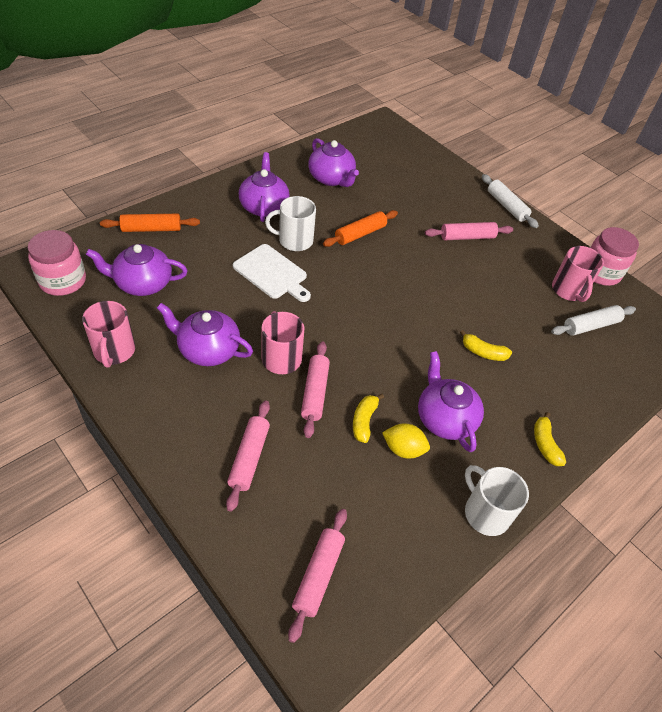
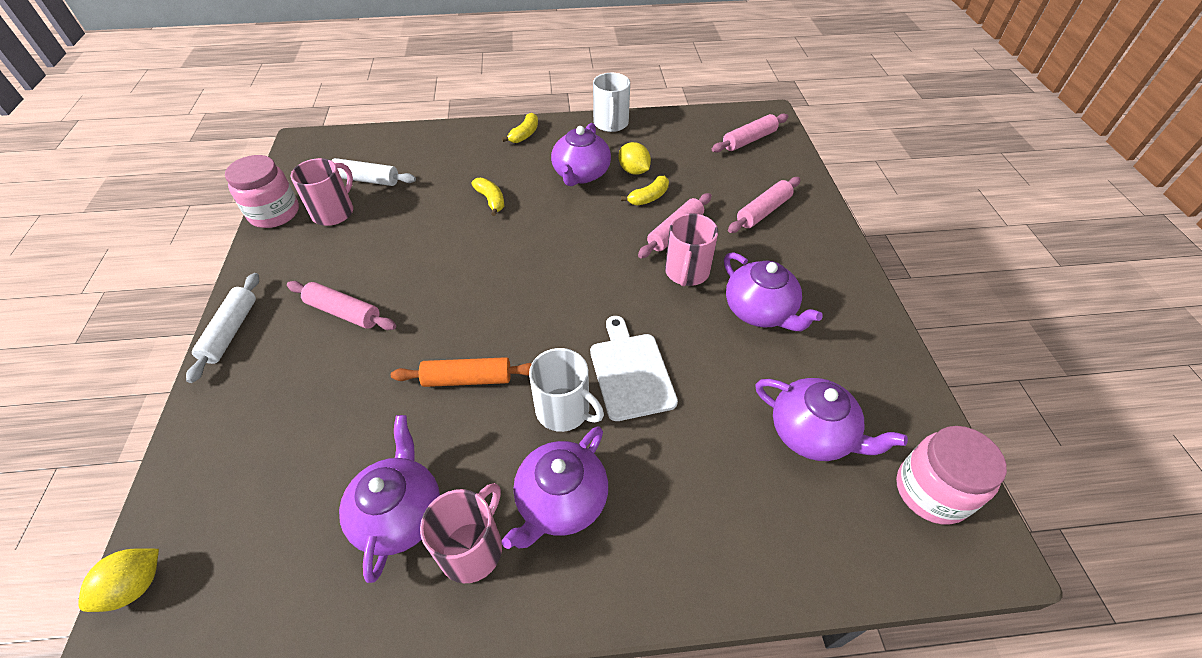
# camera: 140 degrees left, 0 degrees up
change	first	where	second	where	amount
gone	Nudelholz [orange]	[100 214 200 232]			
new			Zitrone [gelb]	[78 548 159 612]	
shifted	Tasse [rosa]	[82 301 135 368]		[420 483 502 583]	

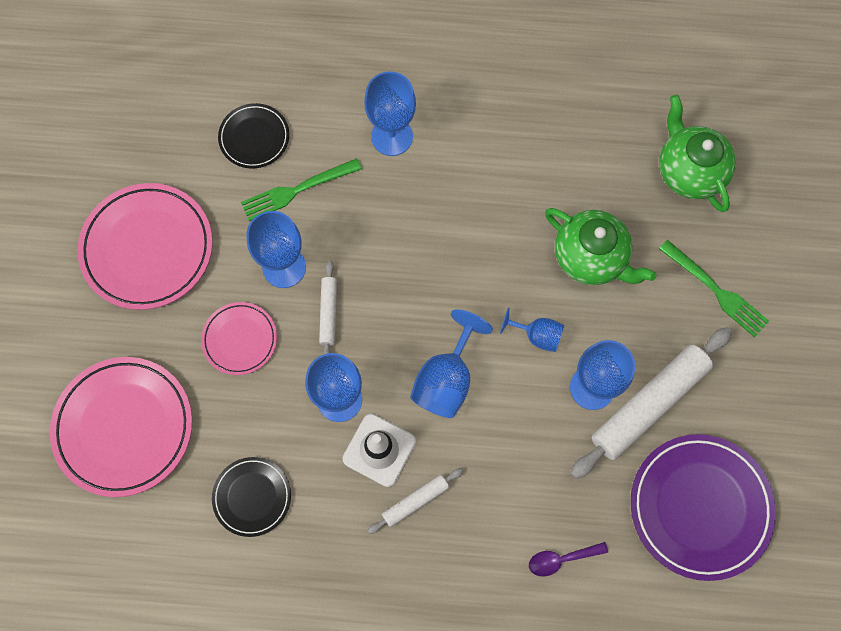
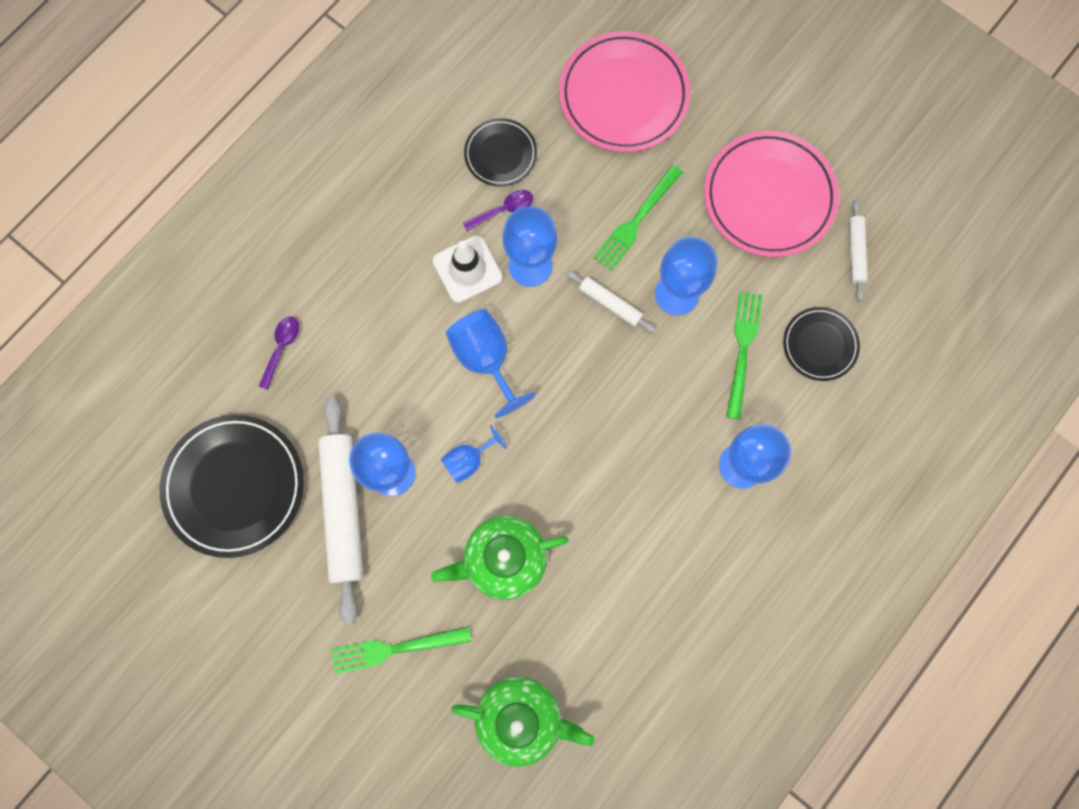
# camera: 125 degrees right, 5 degrees up
change	first	where	second	where	amount
new			Löffel [lila]	[463 190 533 231]	
shifted	Nudelholz [weiß]	[367 468 463 534]		[849 200 868 301]	
swapped	Teller [rosa]	[201 302 277 375]	Gabel [grün]	[593 165 683 271]	
repainted	Teller [lila]	[631 434 776 581]	Teller [schwarz]	[160 415 304 558]	

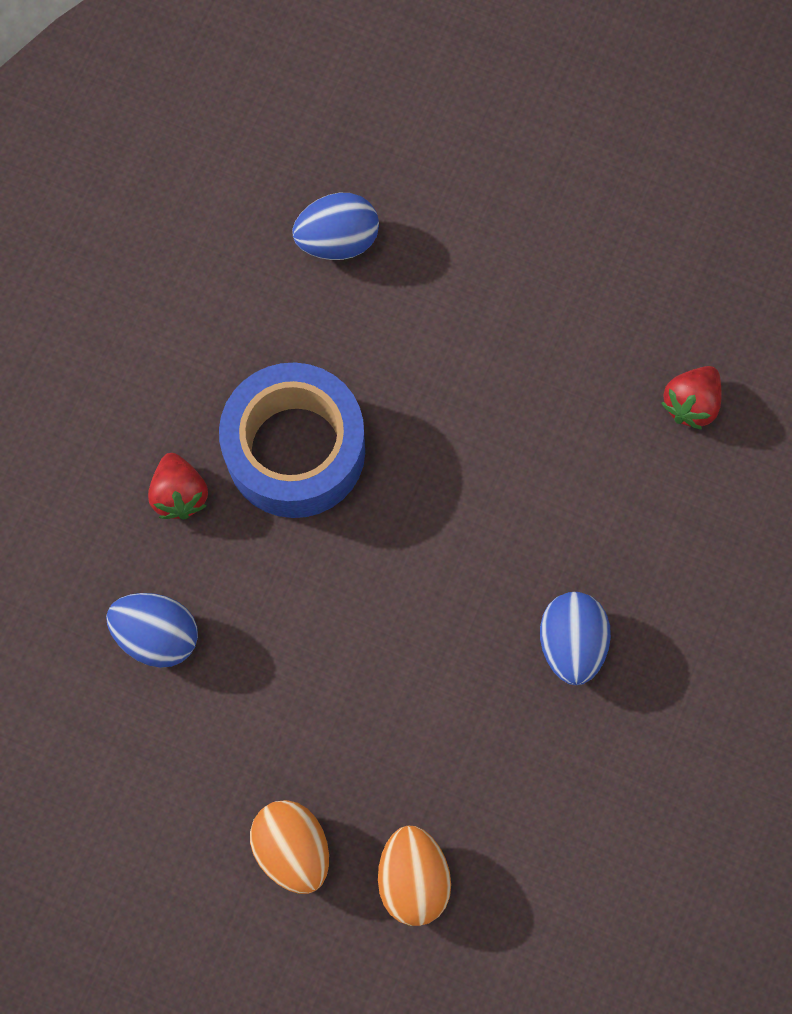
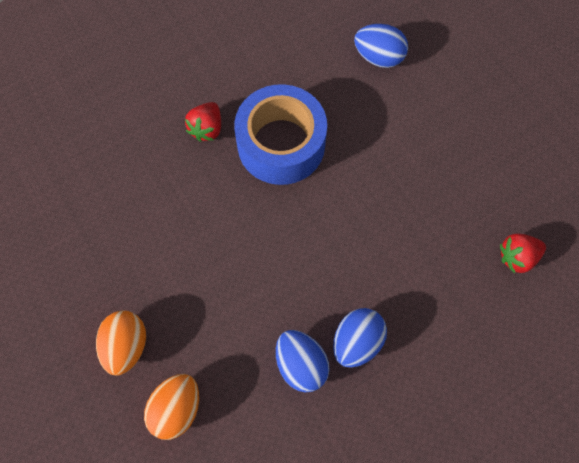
# camera: 35 degrees right, 5 degrees down
change	first	where	second	where	amount
shifted	Ei [blau]	[106 593 198 668]		[276 330 330 392]	

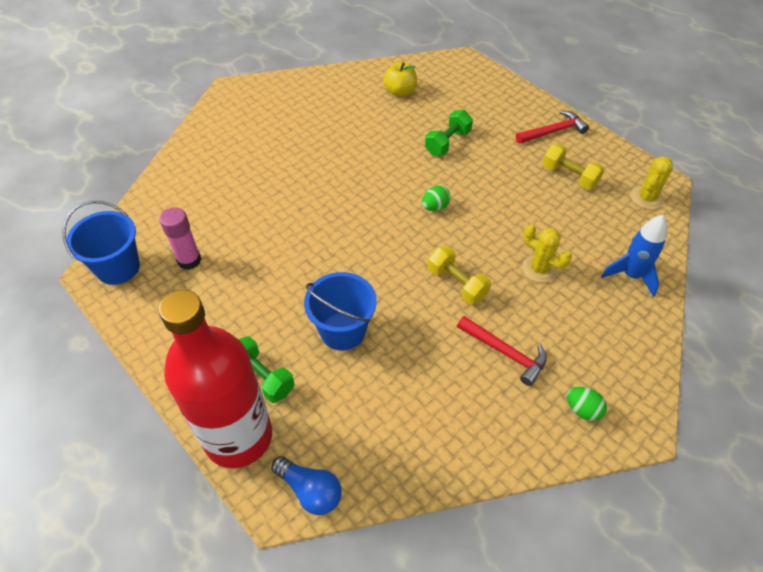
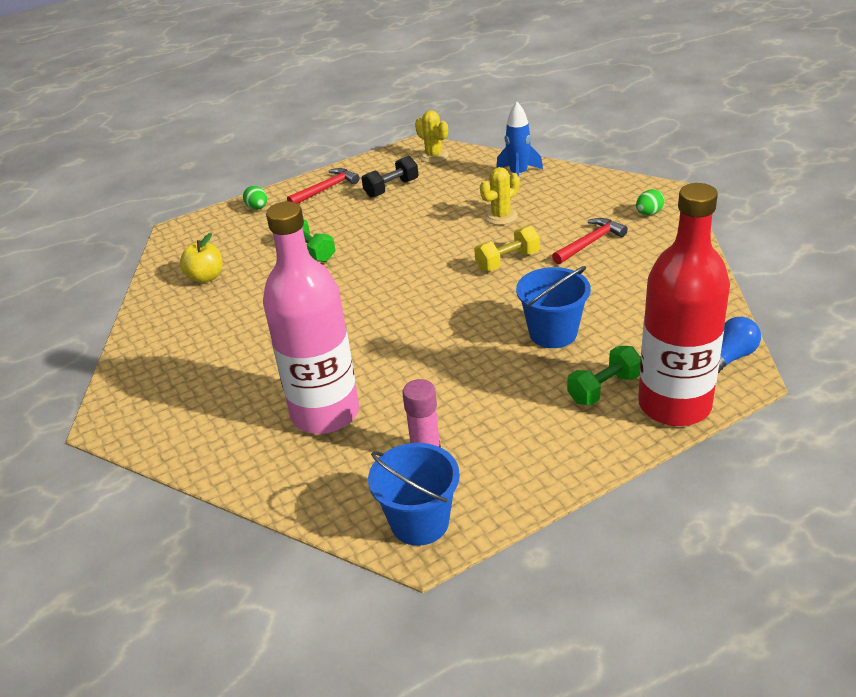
# camera: 75 degrees left, 15 degrees down
change	first	where	second	where	amount
new			Flasche [rosa]	[263 201 359 434]	
shifted	Ei [grün]	[422 186 450 211]		[243 186 267 210]	
repainted	Hantel [gelb]	[542 144 604 190]	Hantel [schwarz]	[362 156 418 198]	
rotated	Hammer [rot]	[516 110 589 144]		[287 168 360 204]	60 degrees clockwise

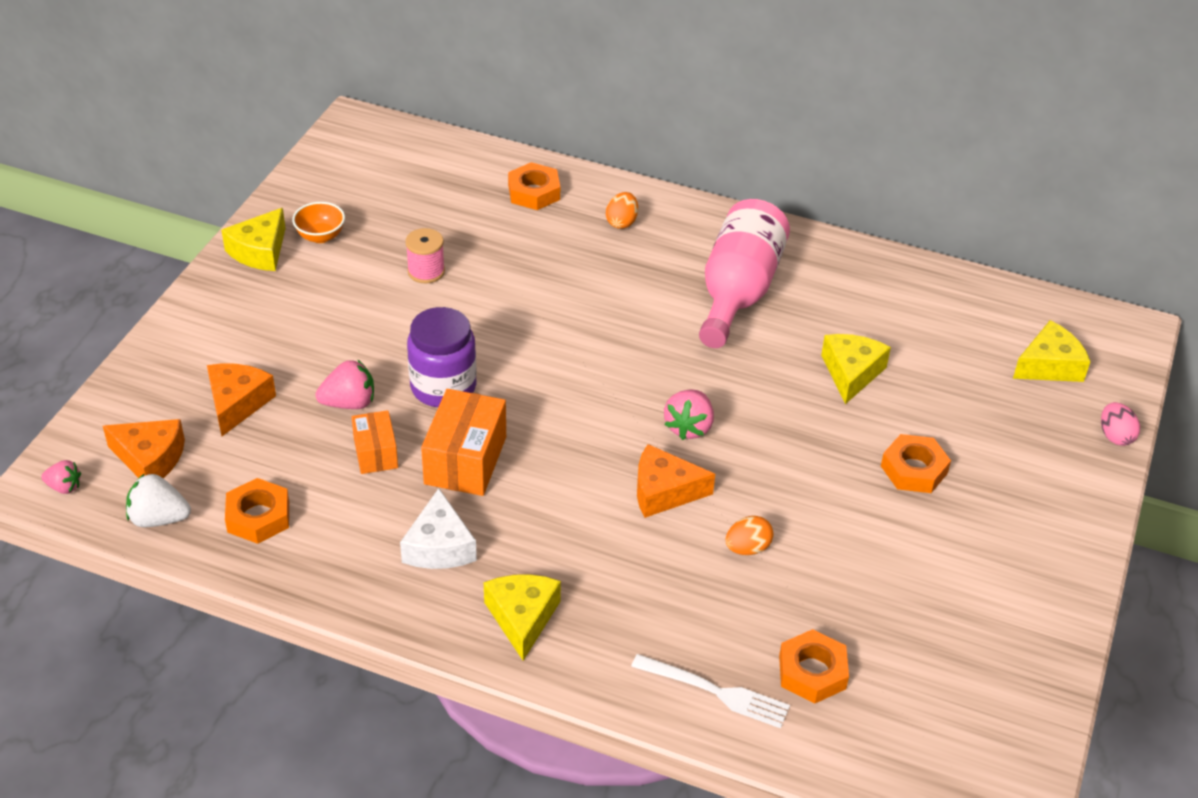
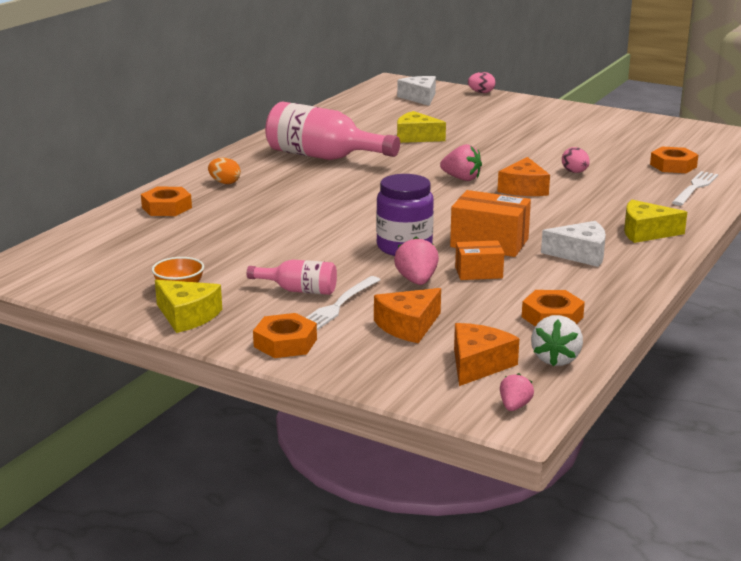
# camera: 80 degrees left, 20 degrees down
change	first	where	second	where	amount
gone	Garnrolle [rosa]	[405 228 445 283]			
new			Flasche [rosa]	[247 259 337 295]	
new			Gabel [weiß]	[306 276 380 330]	
shifted	Sechskantmutter [orange]	[881 434 951 493]		[253 313 317 358]	
repainted	Ei [orange]	[726 516 773 555]	Ei [rosa]	[562 147 590 173]	
repainted	Käse [gelb]	[1013 320 1091 382]	Käse [weiß]	[397 76 436 106]	
rotated	Käse [orange]	[207 363 276 436]		[374 288 441 343]	60 degrees counterclockwise

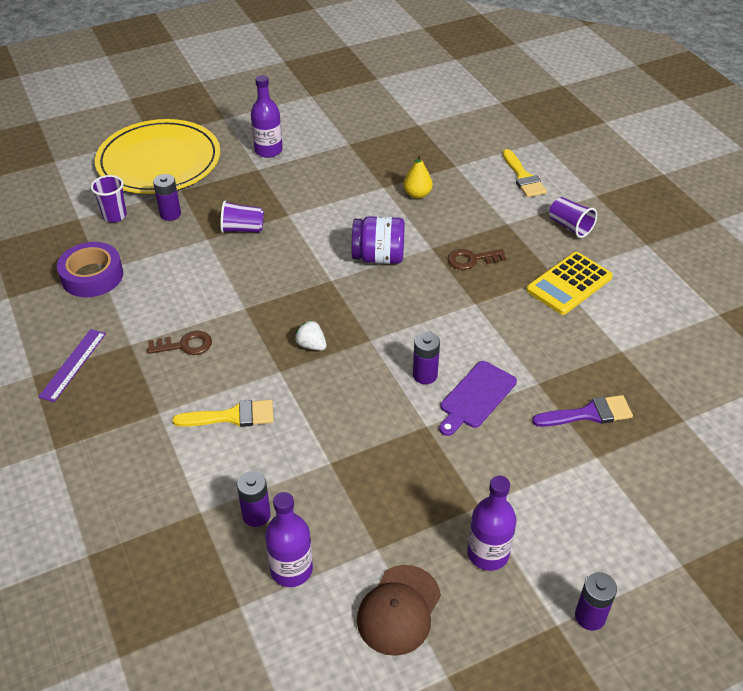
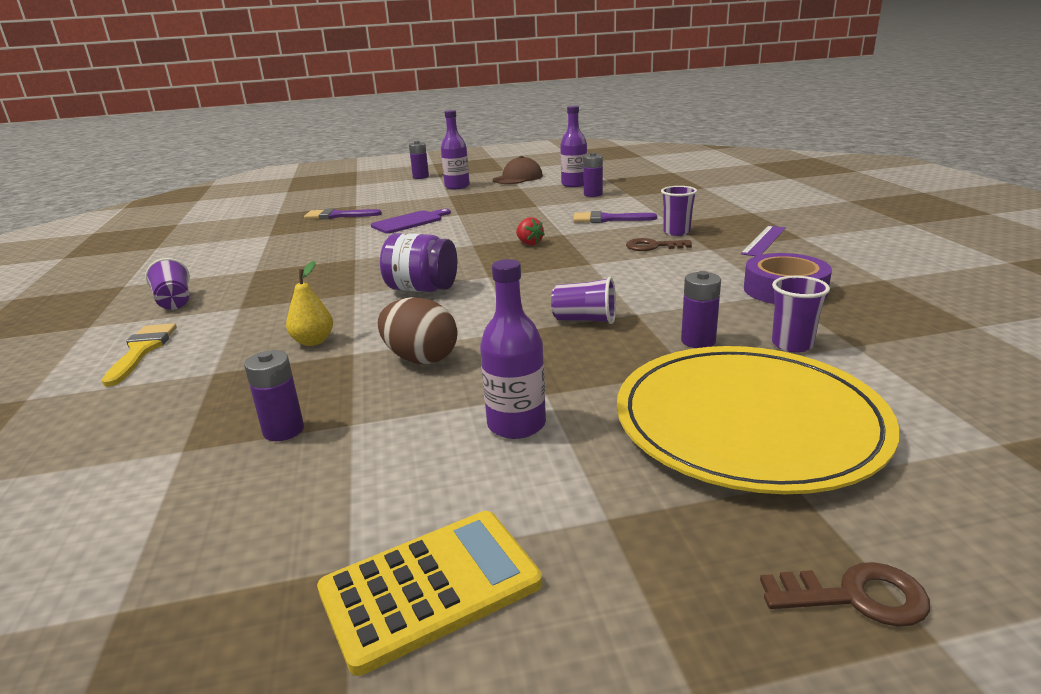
# camera: 165 degrees left, 20 degrees down
change	first	where	second	where	amount
new			Ei [braun]	[378 297 457 364]	
new			Becher [lila]	[661 186 697 236]	
shifted	Batterie [lila]	[413 332 440 384]		[244 350 304 441]	
shifted	Schlüssel [braun]	[447 249 506 270]		[760 562 930 627]	
shifted	Taschenrechner [gelb]	[526 252 613 315]		[317 511 542 676]	
repainted	Pinsel [gelb]	[173 400 274 427]	Pinsel [lila]	[573 211 657 223]	
repainted	Erdbeere [weiß]	[295 320 326 351]	Erdbeere [rot]	[516 217 545 245]	

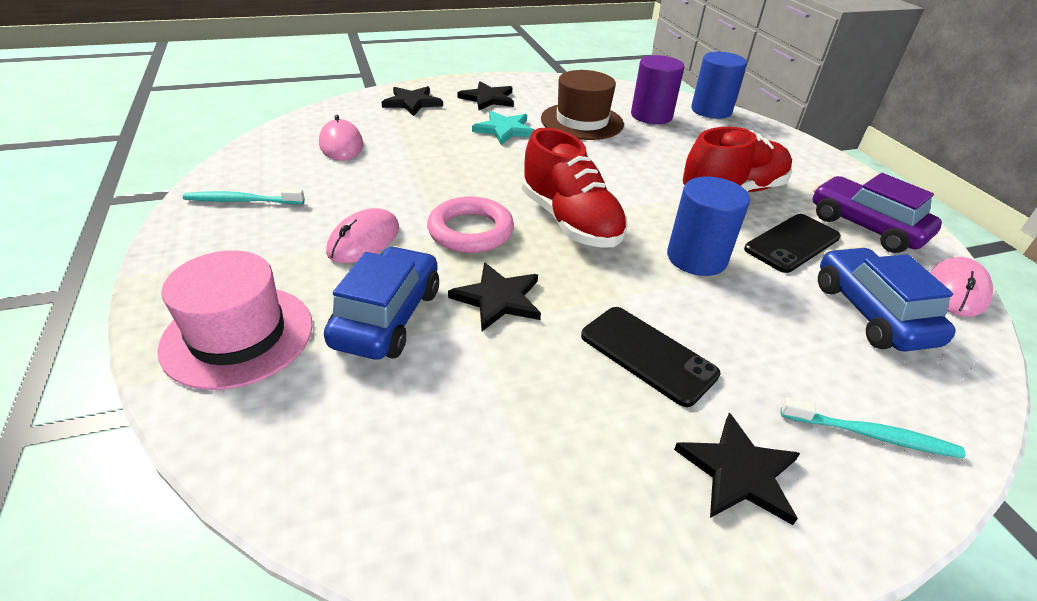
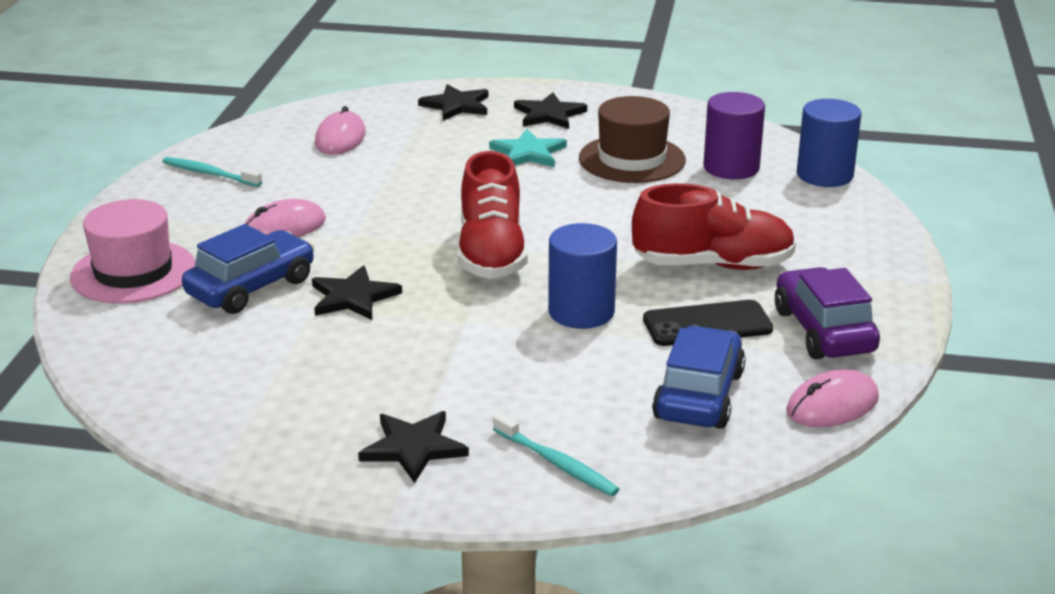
# camera: 30 degrees right, 10 degrees down
change	first	where	second	where	amount
gone	Ring [rosa]	[427 196 514 253]			
gone	Handy [schwarz]	[581 307 721 407]			

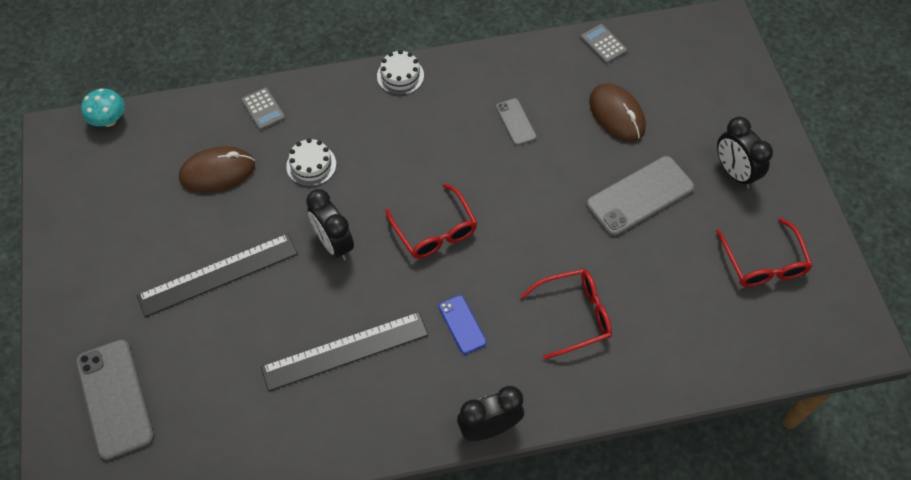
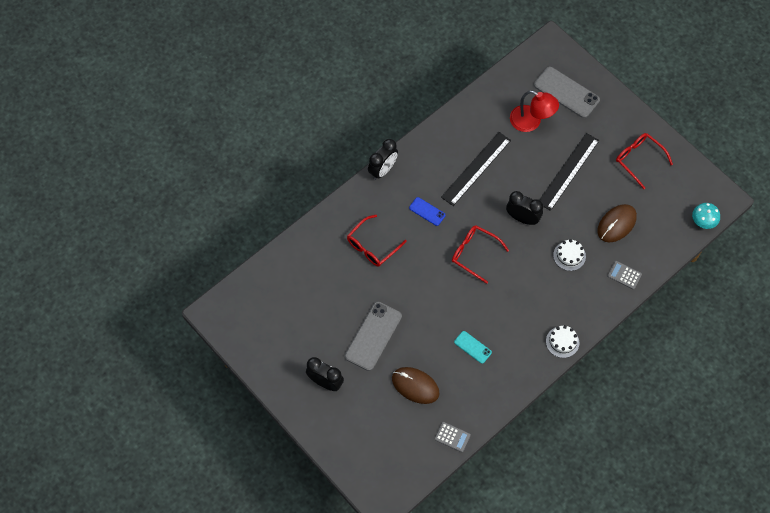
# camera: 150 degrees right, 5 degrees up
change	first	where	second	where	amount
new			Lampe [rot]	[510 90 559 132]	
shifted	Brille [rot]	[716 218 813 287]		[616 133 673 189]	
repainted	Handy [grau]	[496 98 537 146]	Handy [türkis]	[454 331 492 364]	

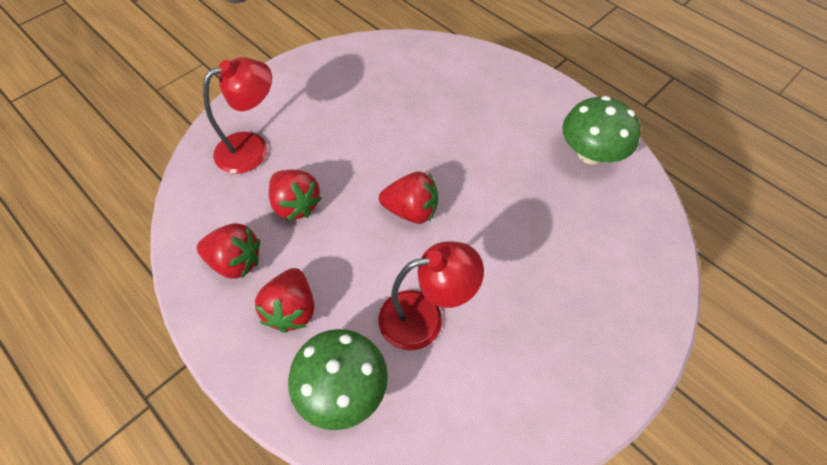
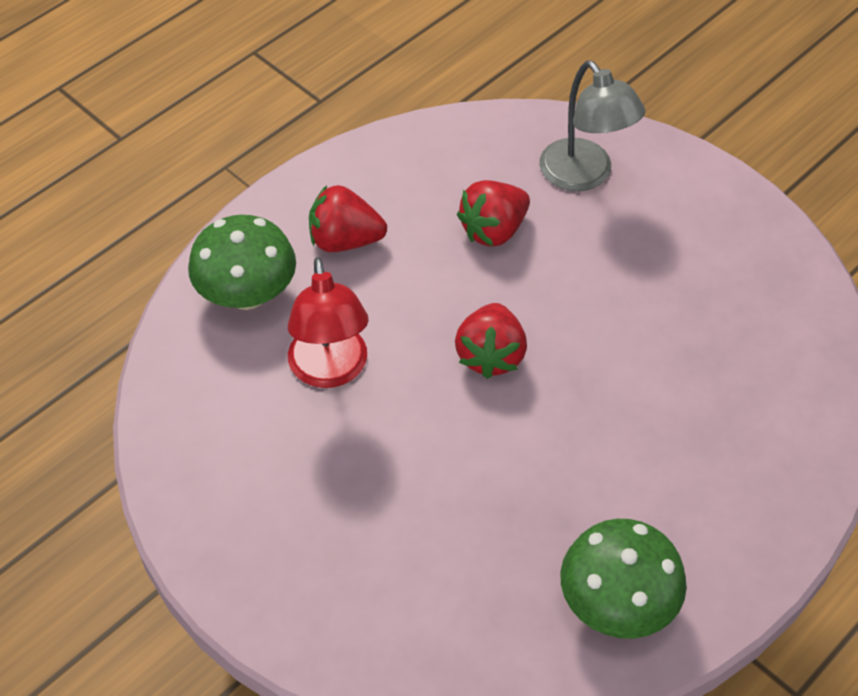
# camera: 90 degrees right, 5 degrees down
change	first	where	second	where	amount
gone	Erdbeere [rot]	[197 223 260 279]			
repainted	Lampe [rot]	[203 57 272 174]	Lampe [grau]	[539 60 645 191]	

